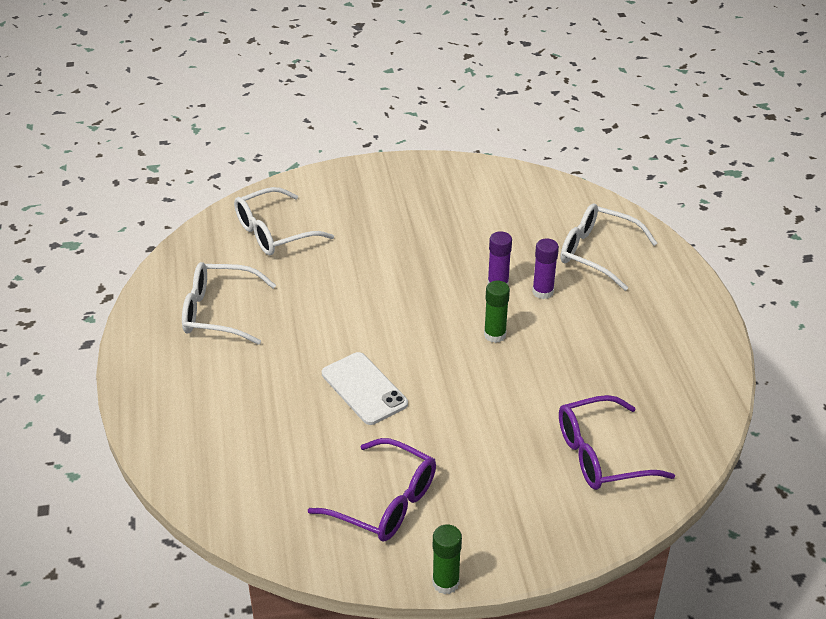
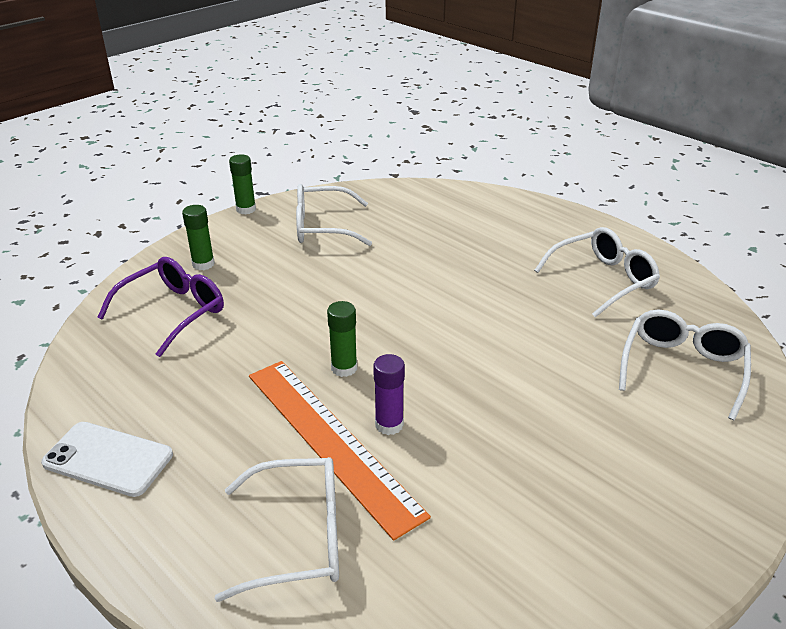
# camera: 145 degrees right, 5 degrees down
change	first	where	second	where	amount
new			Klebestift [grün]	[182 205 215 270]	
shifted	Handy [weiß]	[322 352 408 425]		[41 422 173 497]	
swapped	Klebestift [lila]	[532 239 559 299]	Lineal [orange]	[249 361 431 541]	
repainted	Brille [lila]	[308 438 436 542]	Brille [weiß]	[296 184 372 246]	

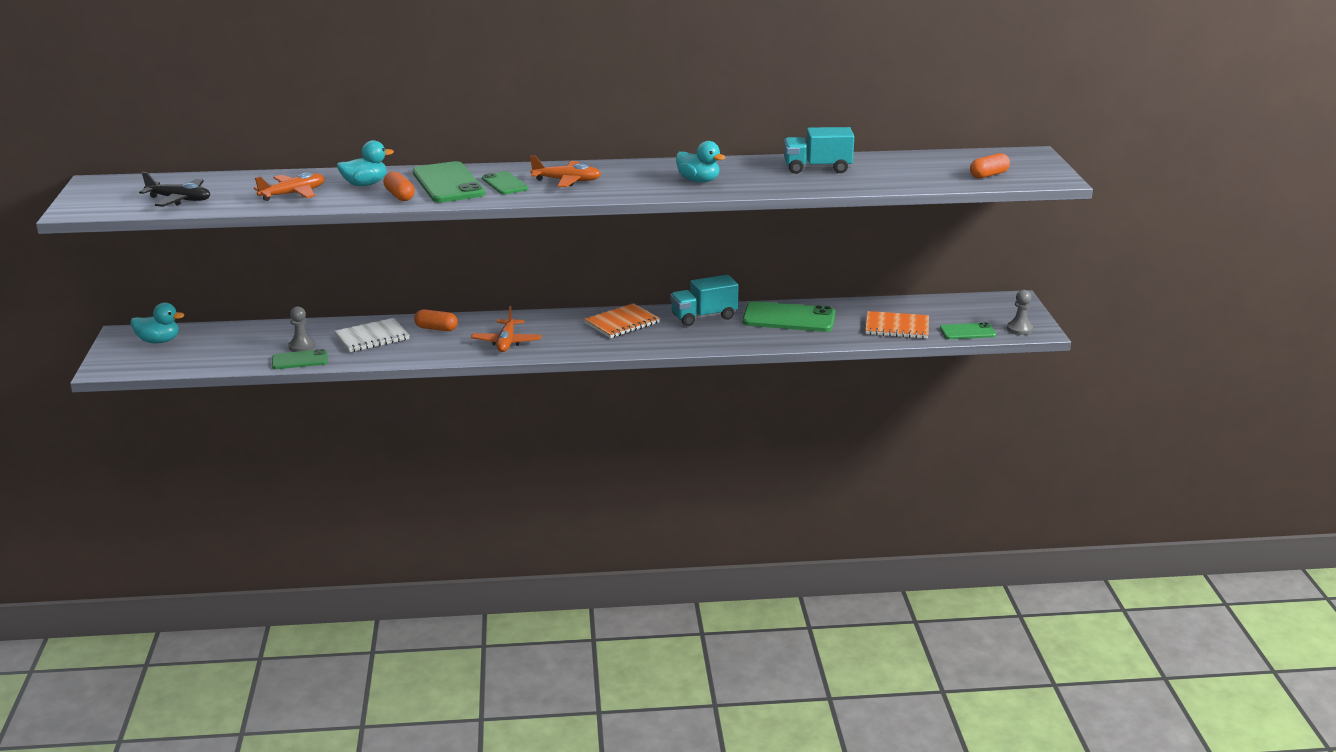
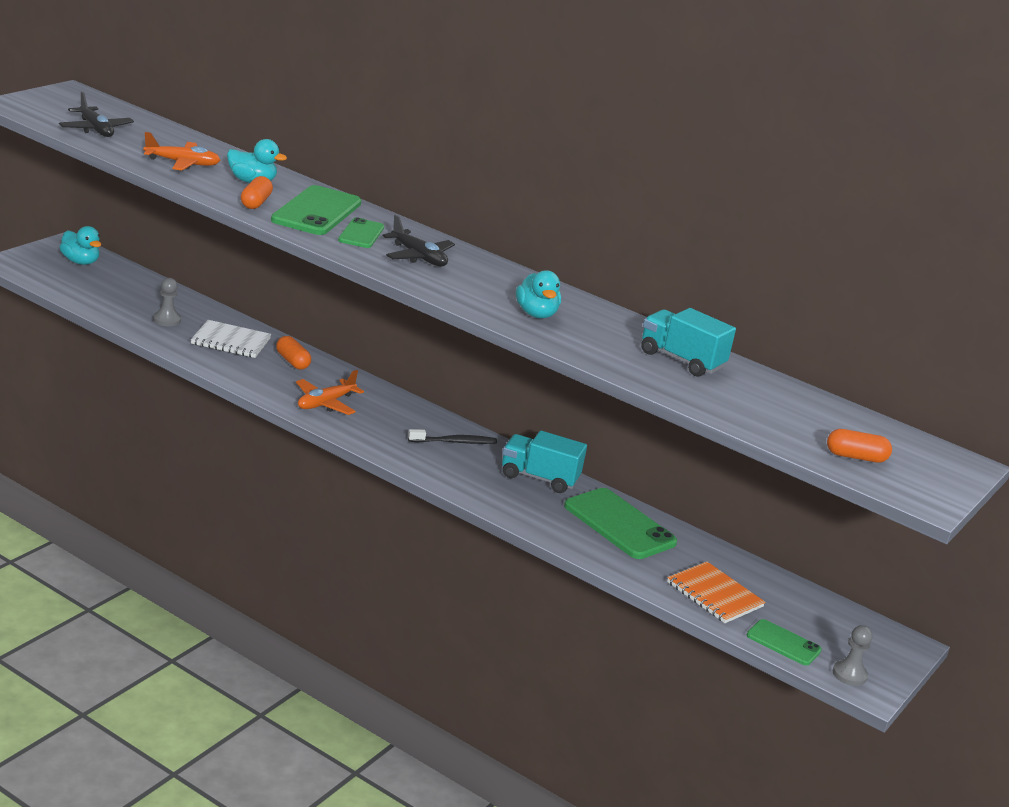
# camera: 35 degrees right, 0 degrees up
change	first	where	second	where	amount
gone	Handy [grün]	[272 349 328 369]			
swapped	Notizbuch [orange]	[584 303 660 338]	Zahnbürste [schwarz]	[408 429 497 444]	
repainted	Flugzeug [orange]	[530 156 601 187]	Flugzeug [schwarz]	[382 215 455 266]	

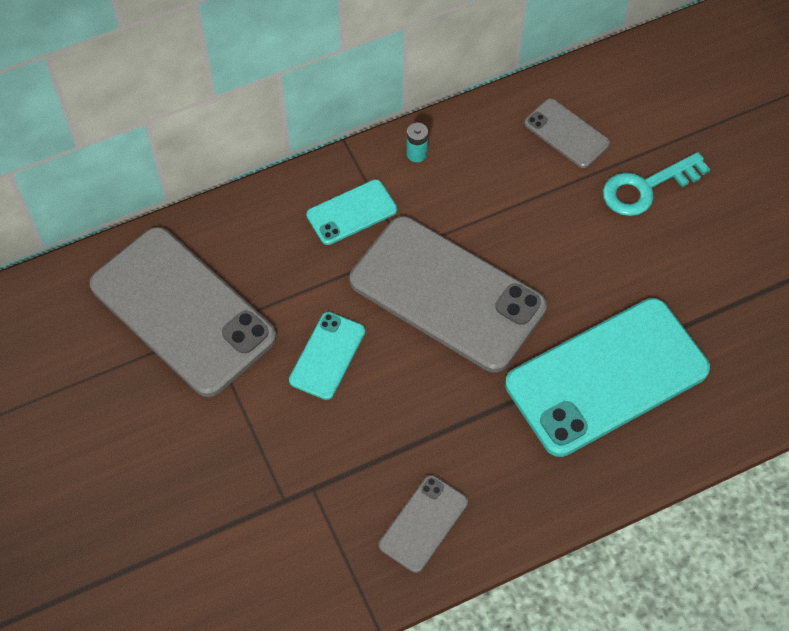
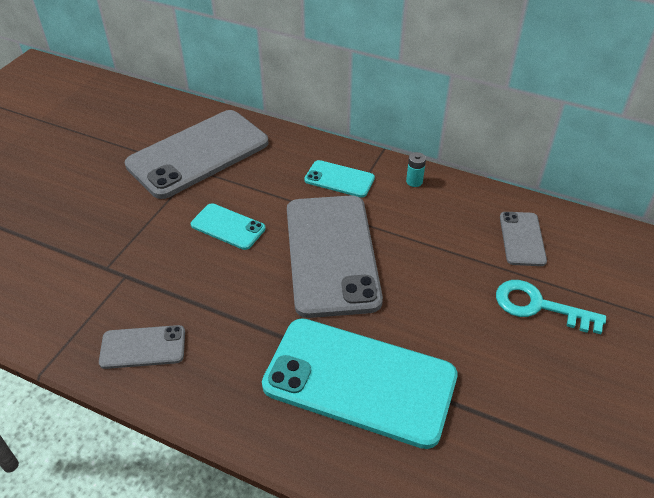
# camera: 50 degrees right, 15 degrees down
change	first	where	second	where	amount
rotated	Handy [grau]	[89 227 277 397]		[125 110 269 199]	45 degrees clockwise
rotated	Handy [türkis]	[289 312 366 400]		[191 203 266 250]	45 degrees clockwise

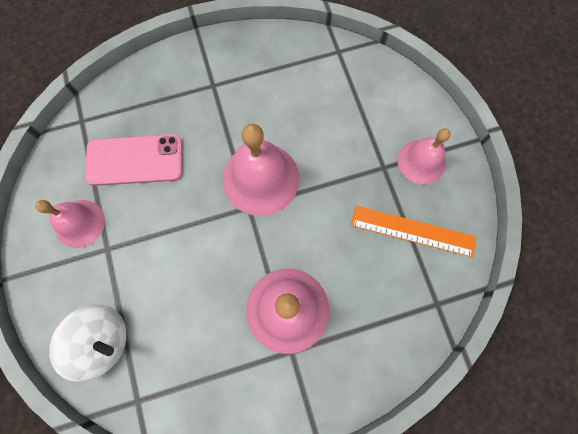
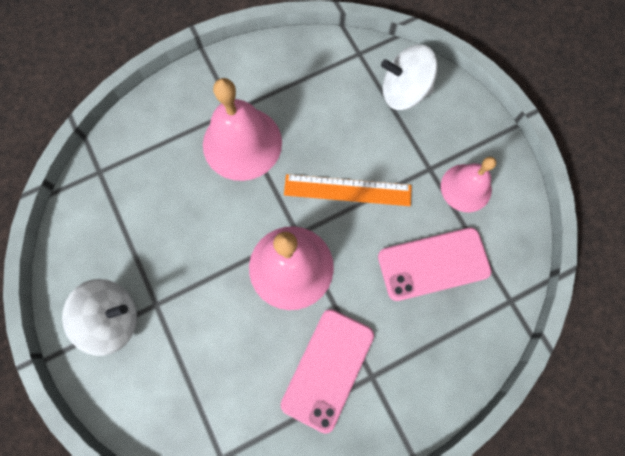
# camera: 170 degrees right, 0 degrees up
change	first	where	second	where	amount
new			Handy [rosa]	[281 309 374 434]	
shifted	Lineal [orange]	[351 206 476 258]		[284 174 412 206]	
swapped	Glocke [rosa]	[398 128 451 185]	Kreisel [weiß]	[62 279 137 356]	

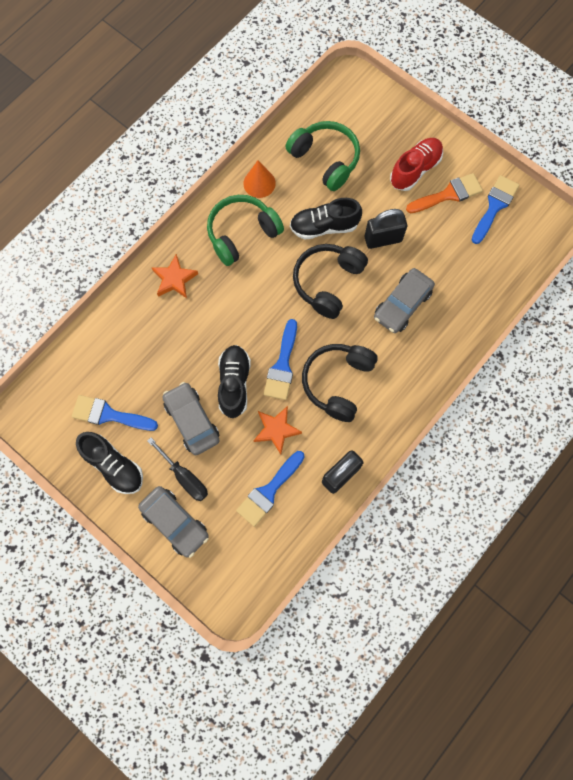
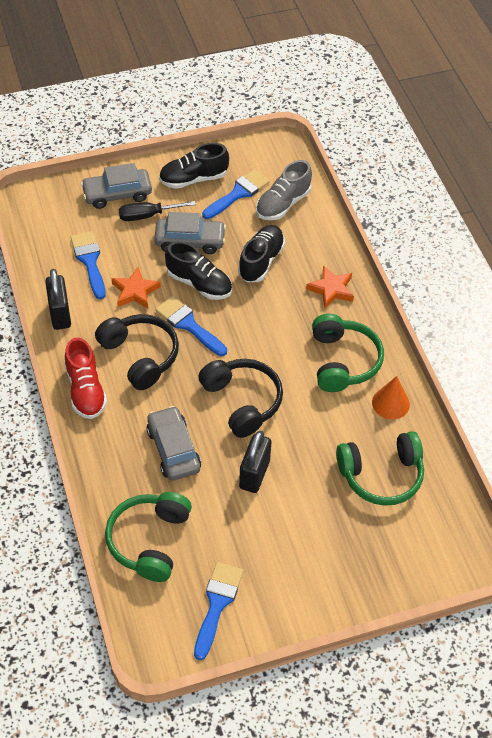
# camera: 120 degrees right, 20 degrees down
change	first	where	second	where	amount
gone	Pinsel [orange]	[406 173 483 213]			
new			Kopfhörer [grün]	[105 492 192 582]	
new			Schuh [grau]	[256 160 312 220]	
shifted	Schuh [schwarz]	[290 198 362 240]		[238 225 285 282]	
shifted	Schuh [rot]	[390 138 443 191]		[65 338 107 419]	
rotated	Pinsel [blau]	[472 175 519 244]		[194 562 243 660]	135 degrees counterclockwise

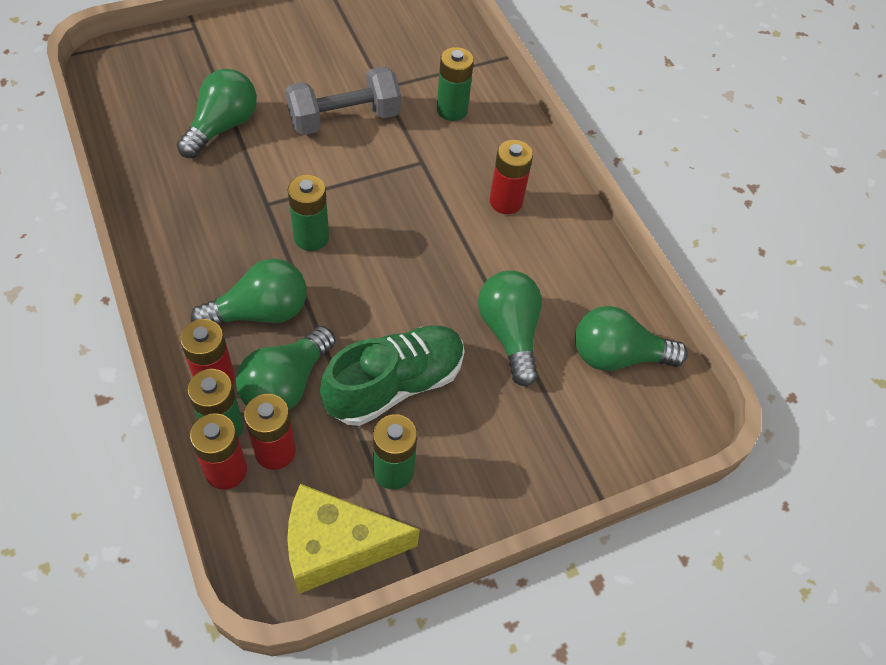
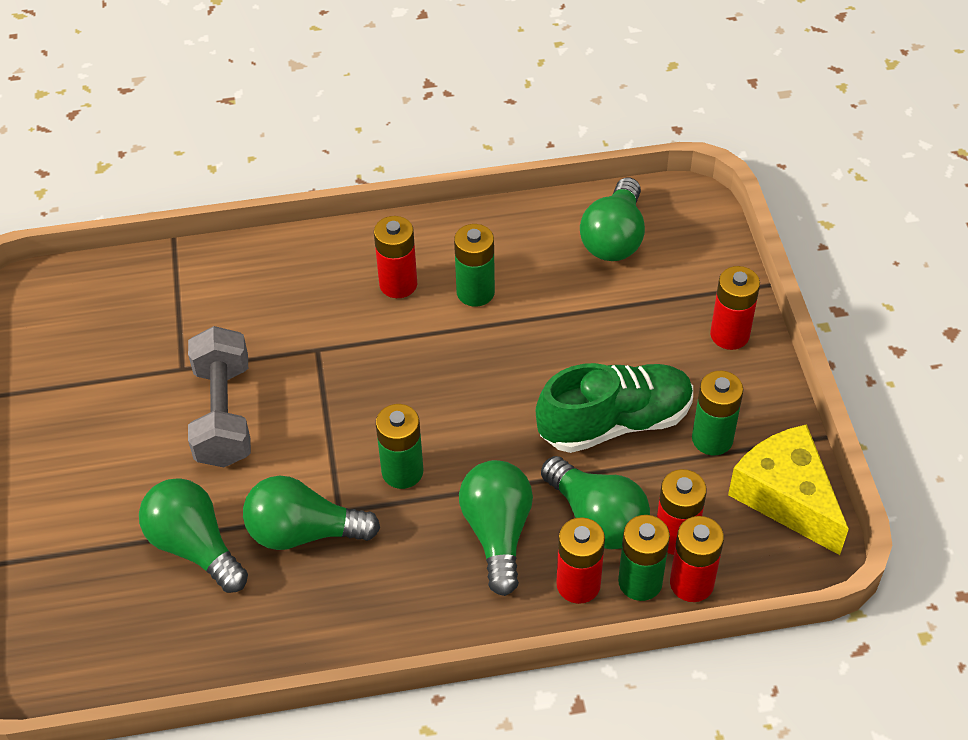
# camera: 70 degrees left, 5 degrees down
change	first	where	second	where	amount
new			Batterie [rot]	[710 266 760 350]	
shifted	Batterie [grün]	[437 47 474 121]		[454 224 495 307]	
shifted	Glühbirne [grün]	[478 271 542 387]		[243 476 380 550]	
rotated	Käse [gelb]	[287 484 420 594]		[728 424 849 555]	135 degrees clockwise
rotated	Schuh [grün]	[320 326 465 426]		[536 363 693 453]	90 degrees clockwise

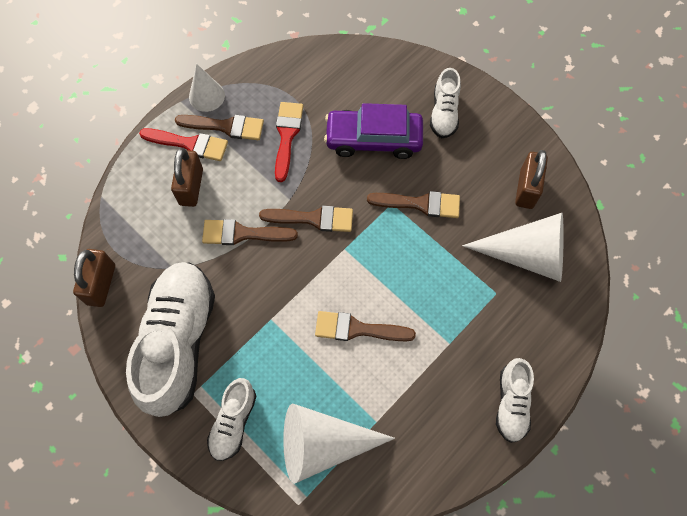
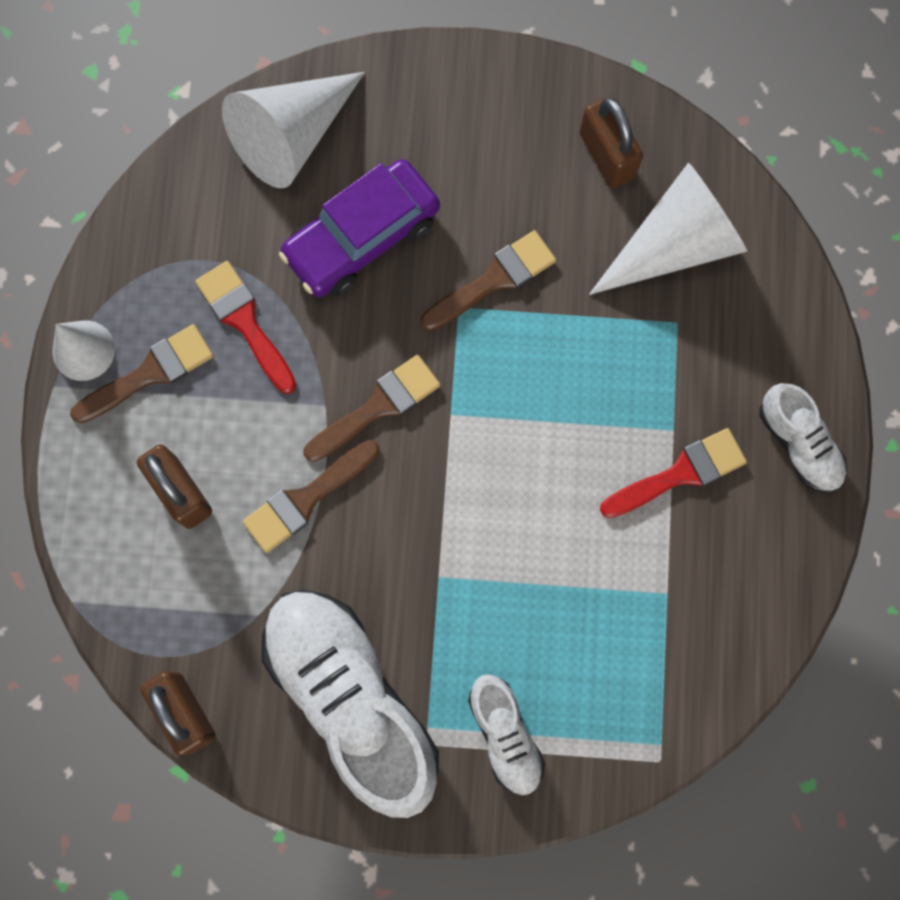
# camera: 40 degrees left, 10 degrees up
change	first	where	second	where	amount
gone	Pinsel [braun]	[315 311 416 341]			
gone	Schuh [weiß]	[430 68 461 138]			
shifted	Pinsel [rot]	[139 128 228 161]		[600 428 747 518]	
shifted	Kegel [weiß]	[283 404 395 484]		[222 72 365 188]	

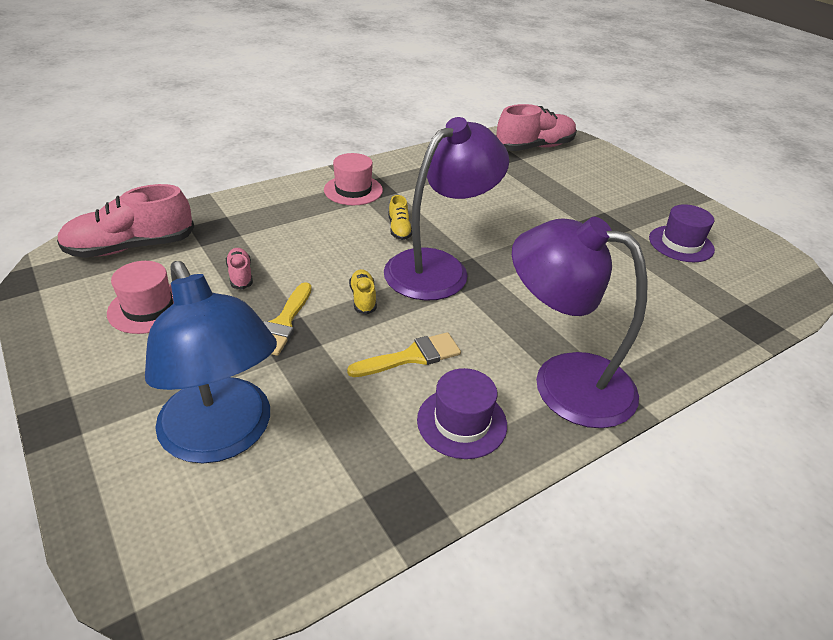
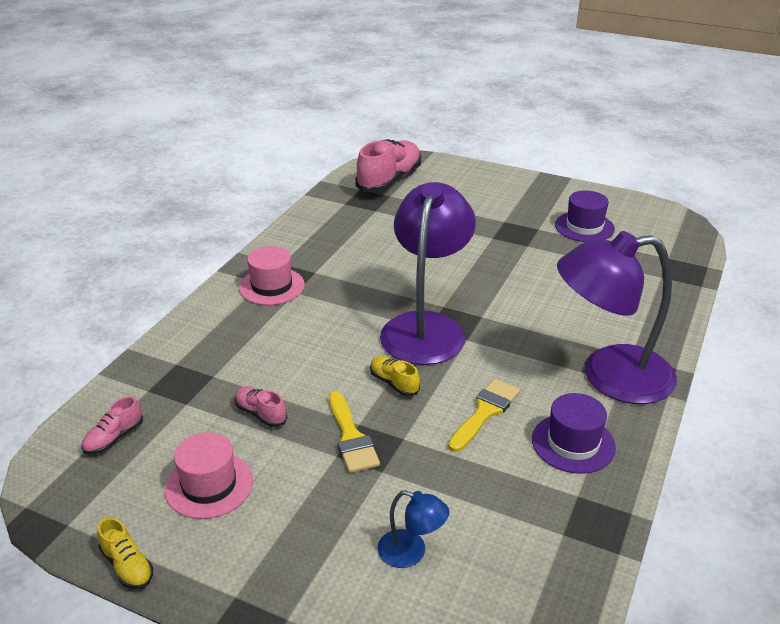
# camera: 30 degrees left, 5 degrees down
change	first	where	second	where	amount
shifted	Schuh [gelb]	[388 195 412 240]		[97 517 153 589]	
scaled	Schuh [rosa]	[57 184 194 258]		[81 396 143 454]	x0.47
scaled	Lampe [blau]	[145 261 277 463]		[378 490 449 568]	x0.42

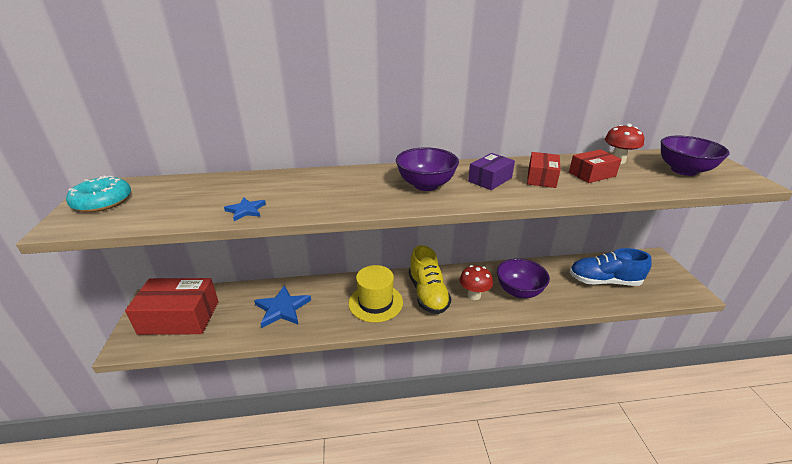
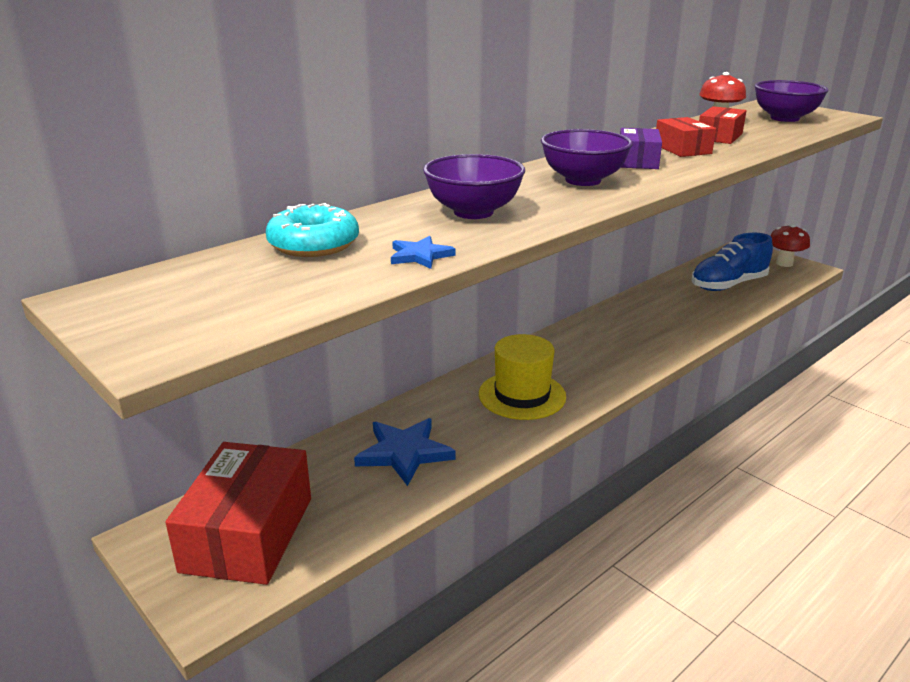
# camera: 35 degrees left, 5 degrees down
change	first	where	second	where	amount
gone	Schuh [gelb]	[409 245 451 314]			
shifted	Donut [türkis]	[66 175 131 212]		[266 203 359 257]	
shifted	Pilz [rot]	[460 265 493 300]		[771 224 810 267]	
shifted	Schüssel [lila]	[497 258 550 298]		[423 154 525 219]	
rotated	Schachtel [rot]	[125 278 219 335]		[165 442 311 585]	45 degrees counterclockwise

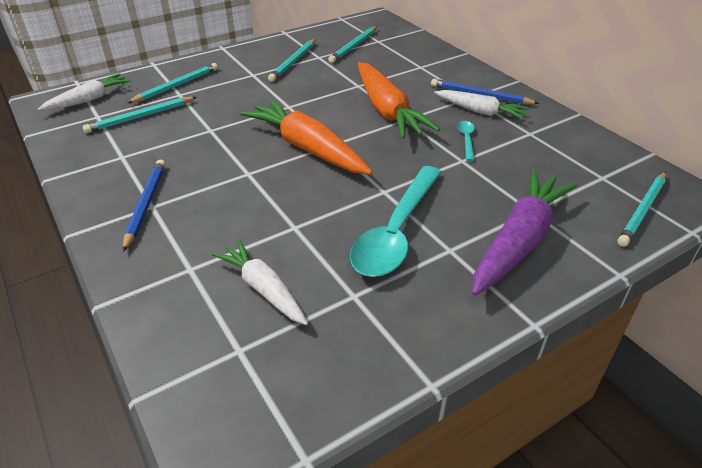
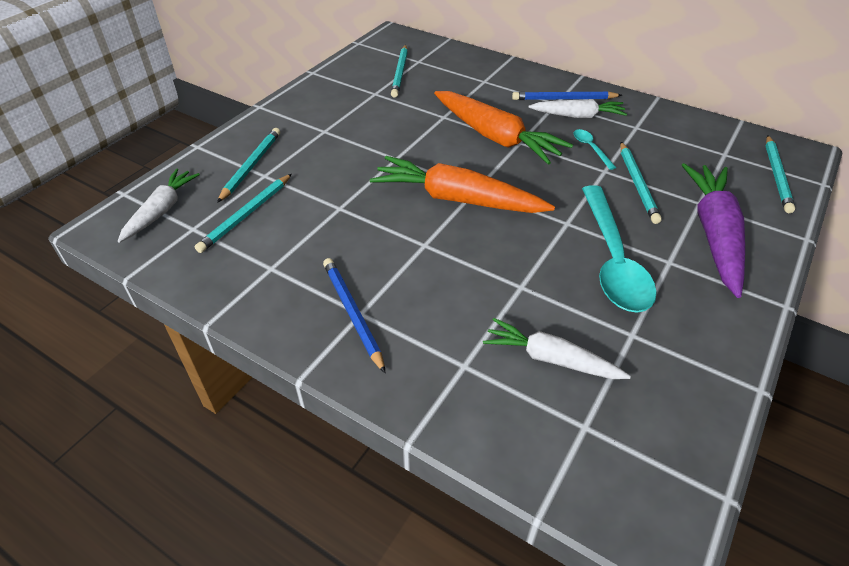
# camera: 25 degrees left, 5 degrees up
change	first	where	second	where	amount
shifted	Bleistift [türkis]	[268 39 316 82]		[620 142 662 224]	

